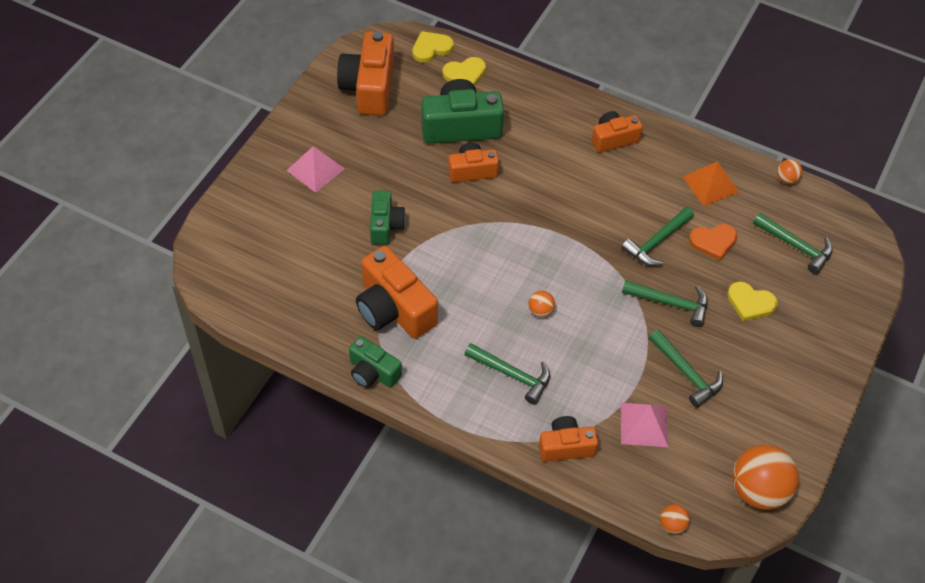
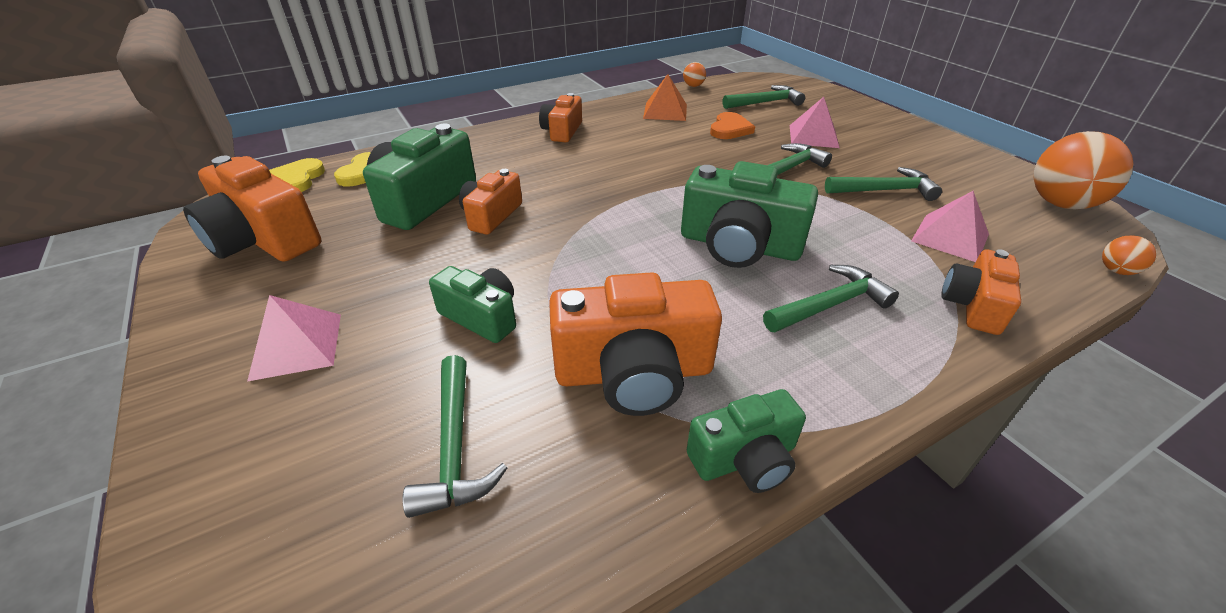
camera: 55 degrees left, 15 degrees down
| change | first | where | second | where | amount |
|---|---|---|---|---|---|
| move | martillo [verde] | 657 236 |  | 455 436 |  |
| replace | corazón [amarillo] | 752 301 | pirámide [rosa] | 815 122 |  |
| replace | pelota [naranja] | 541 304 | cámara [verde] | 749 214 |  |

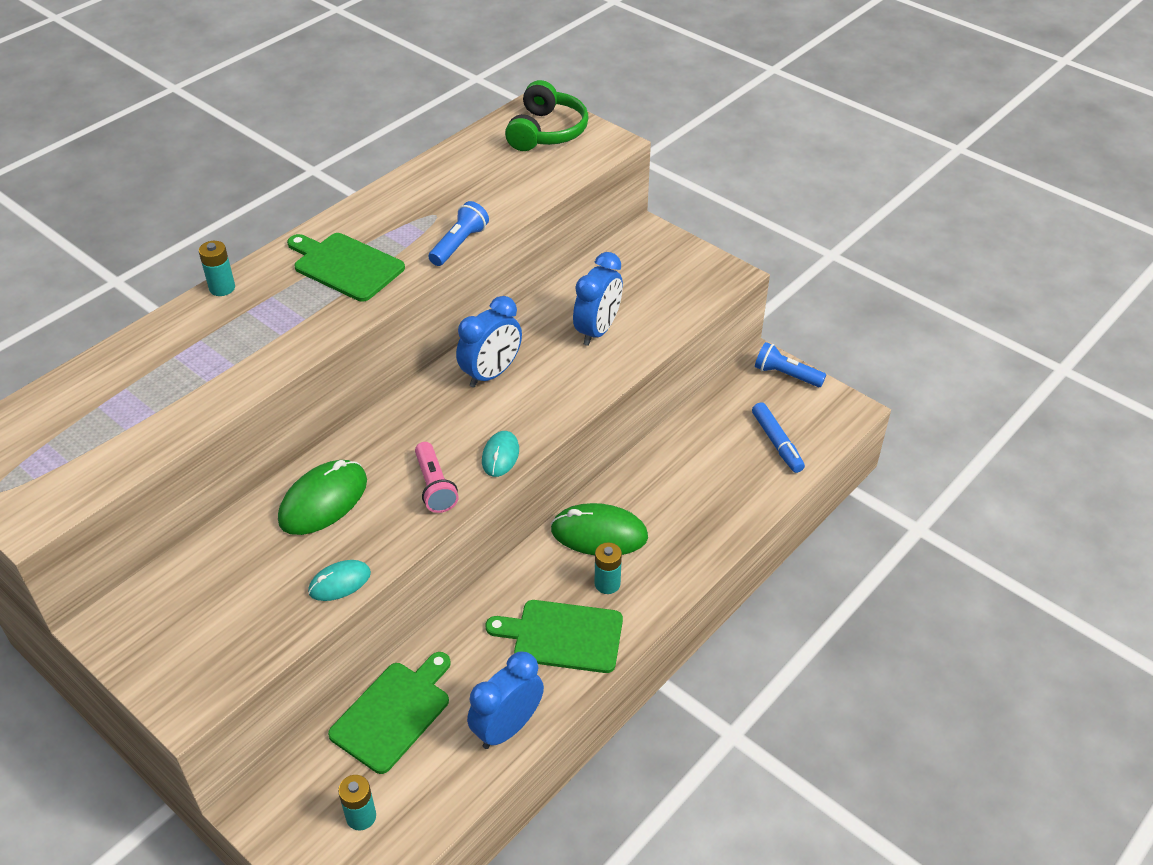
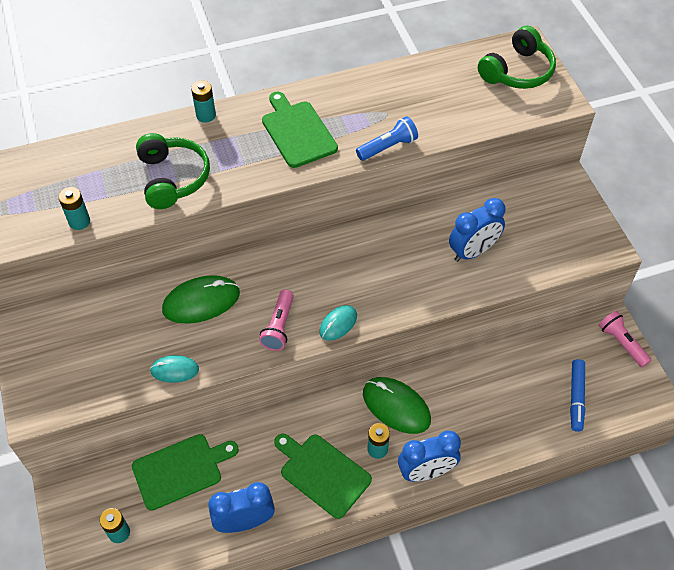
camera: 30 degrees right, 10 degrees up
| change | first | where | second | where | amount |
|---|---|---|---|---|---|
| move | despertador [azul] | 489 342 |  | 429 456 |  |
| recolor | lámpara de mano [azul] | 790 364 | lámpara de mano [rosa] | 624 339 |  |
| insert |  |  | auriculares [verde] | 173 171 |  |
| insert |  |  | pila [turquesa] | 74 208 |  |

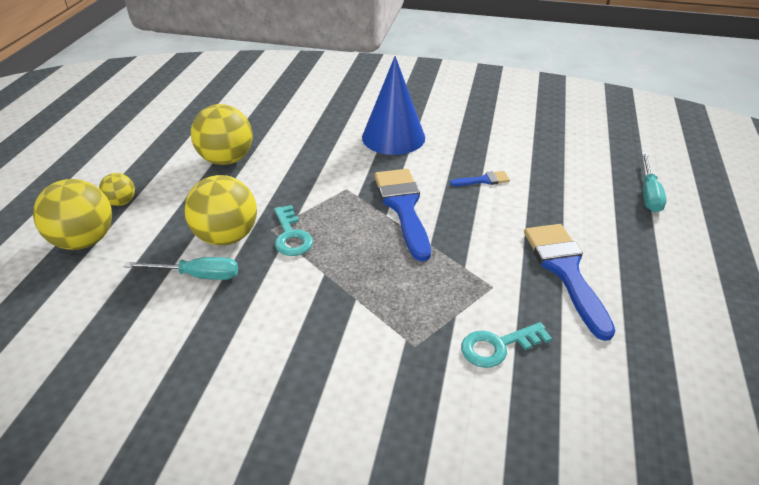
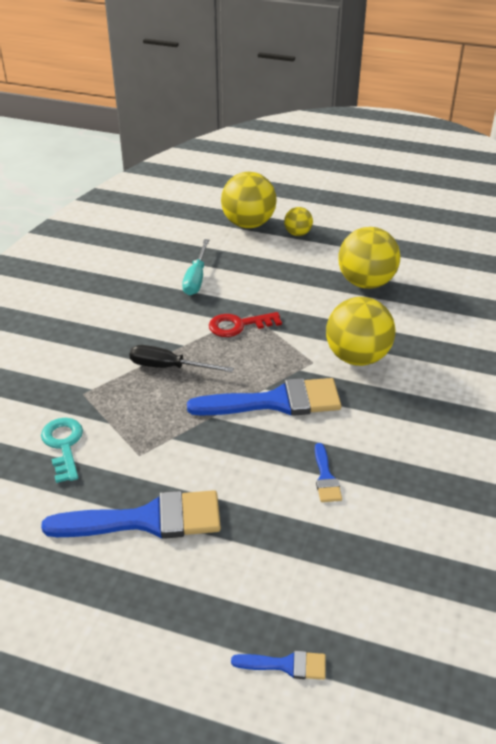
camera: 95 degrees right, 0 degrees up
| change | first | where | second | where | amount |
|---|---|---|---|---|---|
| delete | cono [azul] | 393 105 |  |  |  |
| replace | destornillador [turquesa] | 654 182 | pincel [azul] | 278 665 |  |
| move | pelota [amarillo] | 220 210 |  | 360 331 |  |
| recolor | llave [turquesa] | 293 230 | llave [rojo] | 245 324 |  |
| insert |  |  | destornillador [negro] | 181 358 |  |

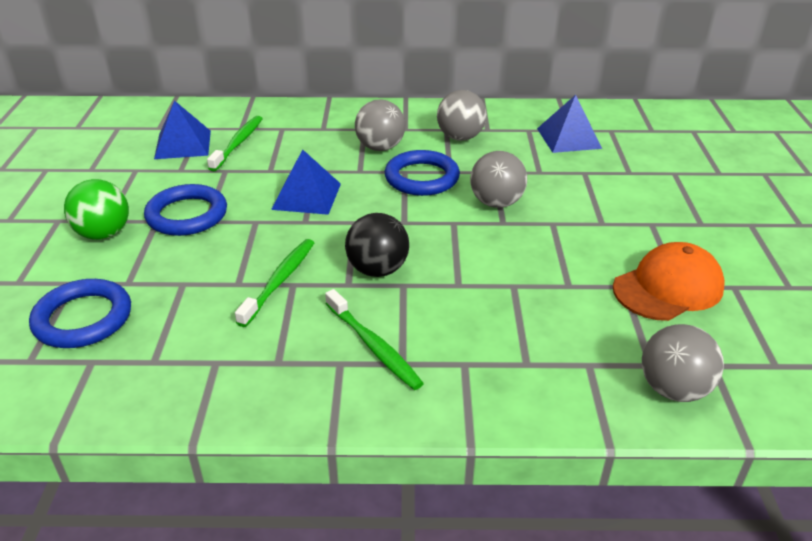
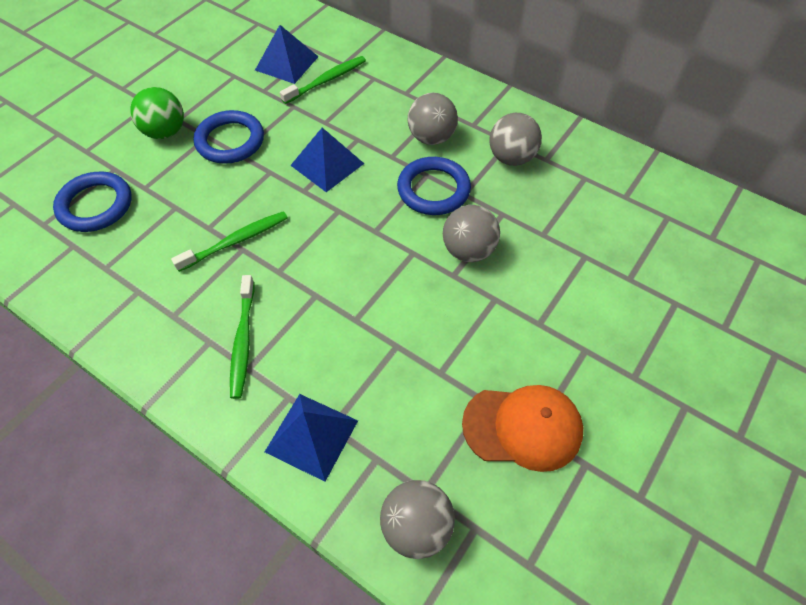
camera: 35 degrees right, 20 degrees up
| change | first | where | second | where | amount |
|---|---|---|---|---|---|
| move | pirámide [azul] | 569 124 |  | 311 438 |  |
| delete | pelota [negro] | 377 245 |  |  |  |

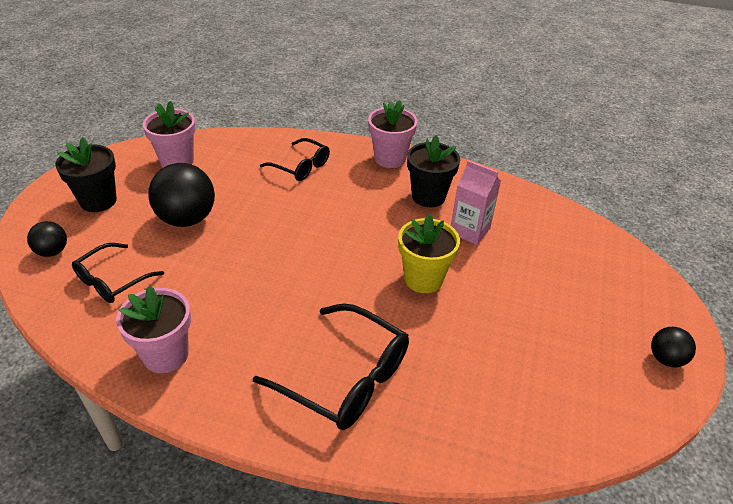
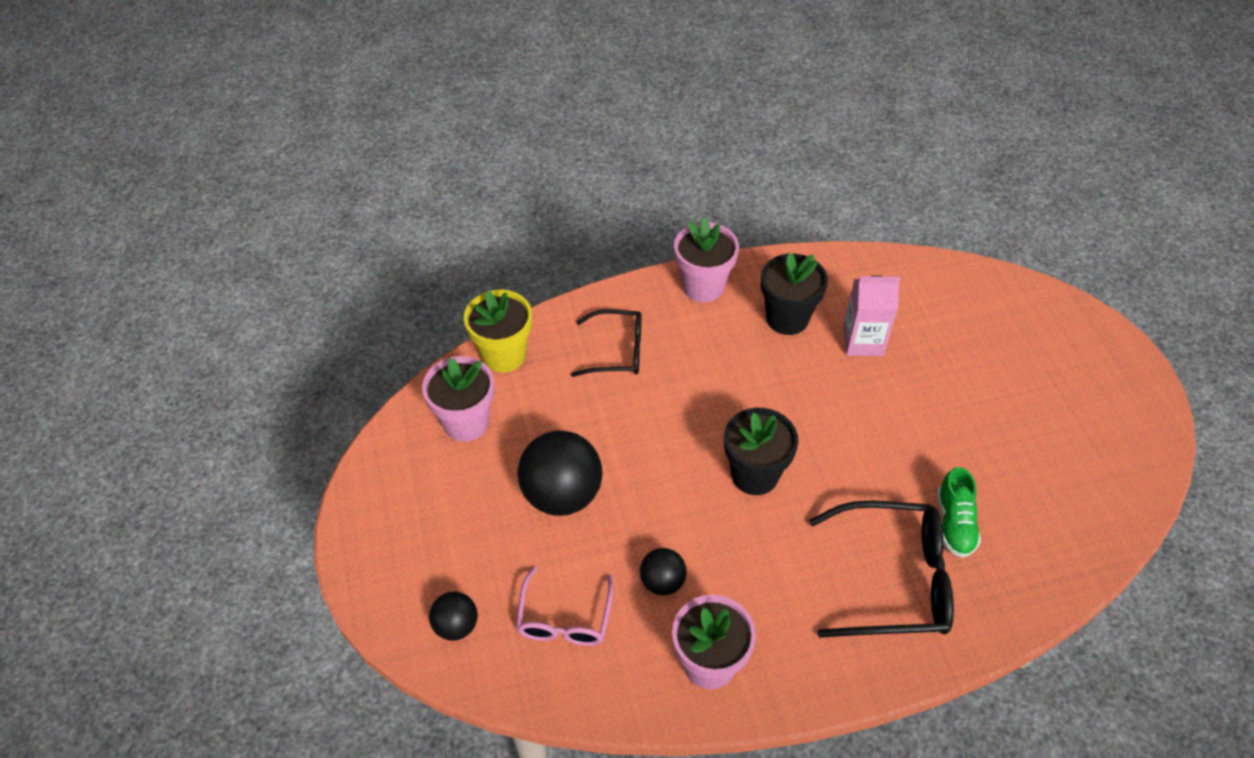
camera: 30 degrees left, 10 degrees up
| change | first | where | second | where | amount |
|---|---|---|---|---|---|
| move | maceta [negro] | 86 174 |  | 761 451 |  |
| move | maceta [amarillo] | 429 253 |  | 498 331 |  |
| recolor | gafas [negro] | 118 273 | gafas [rosa] | 565 606 |  |
| move | pelota [negro] | 673 347 |  | 663 571 |  |
| insert |  |  | zapato [verde] | 959 512 |  |

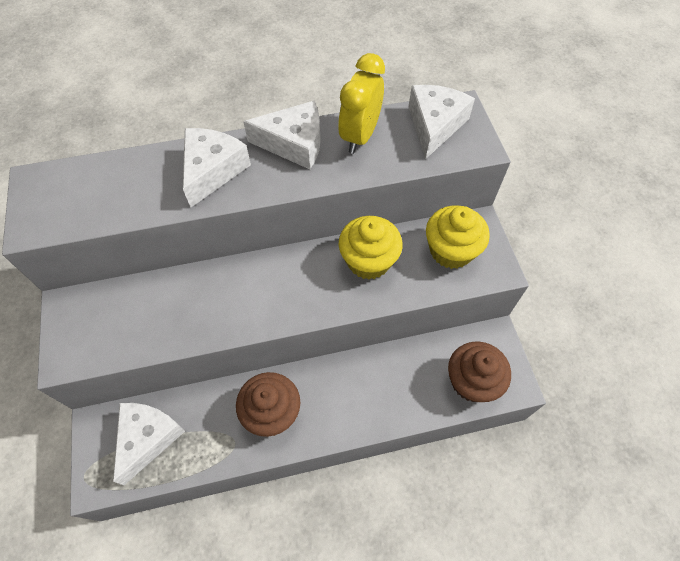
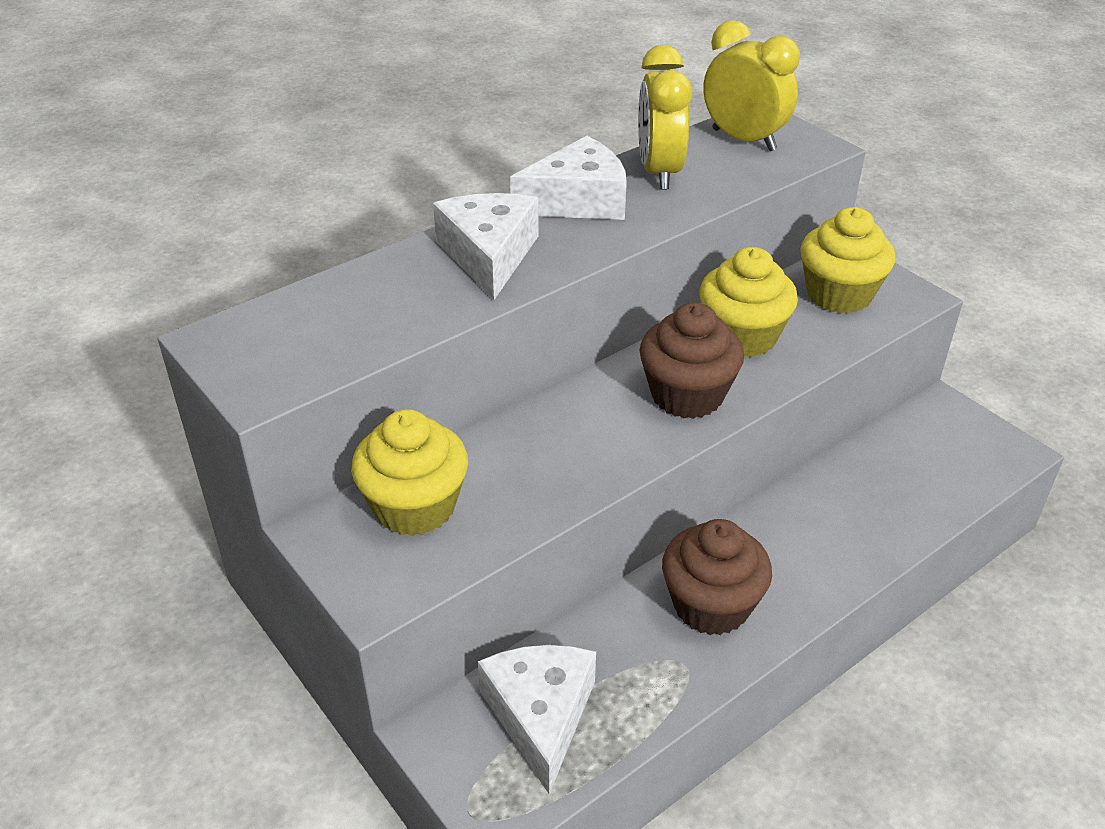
camera: 25 degrees left, 20 degrees down
| change | first | where | second | where | amount |
|---|---|---|---|---|---|
| replace | queso [blanco] | 442 122 | despertador [amarillo] | 751 85 |  |
| move | magdalena [marrón] | 479 371 |  | 692 360 |  |
| insert |  |  | magdalena [amarillo] | 409 472 |  |

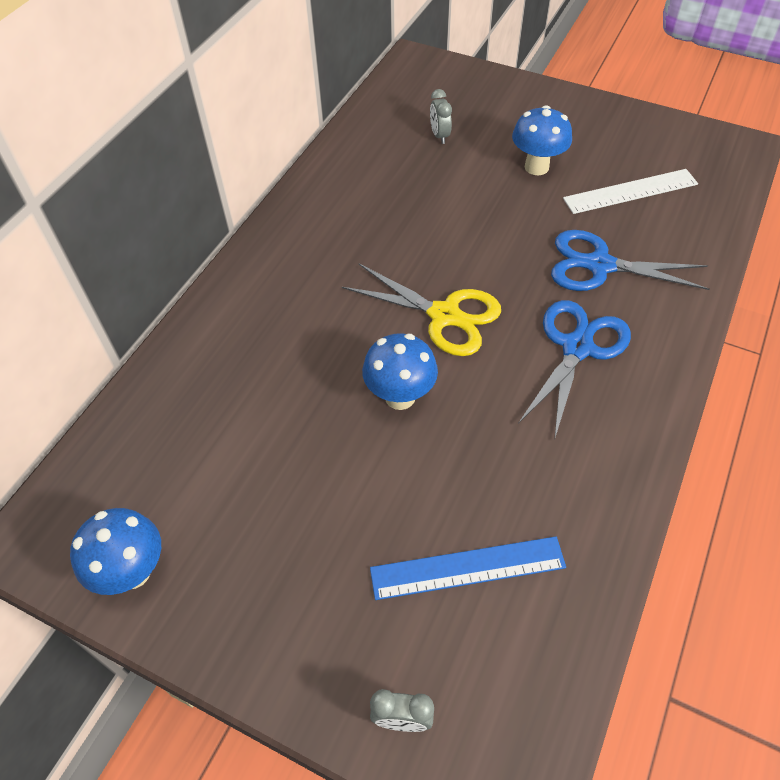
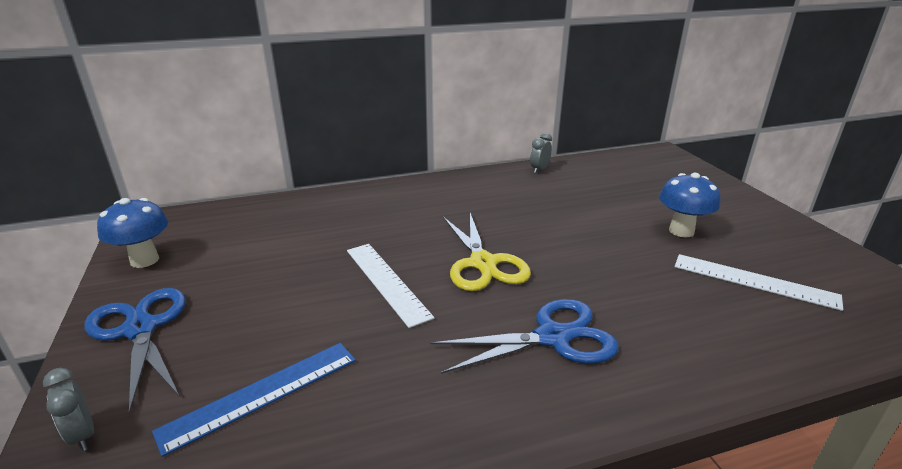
camera: 45 degrees right, 25 degrees down
| change | first | where | second | where | amount |
|---|---|---|---|---|---|
| move | despertador [gris] | 441 116 |  | 541 153 |  |
| move | tijeras [azul] | 630 260 |  | 135 351 |  |
| replace | seta [azul] | 400 371 | regla [blanco] | 390 286 |  |
| rotate | regla [azul] | 468 568 |  | 254 400 | 75 degrees counterclockwise |

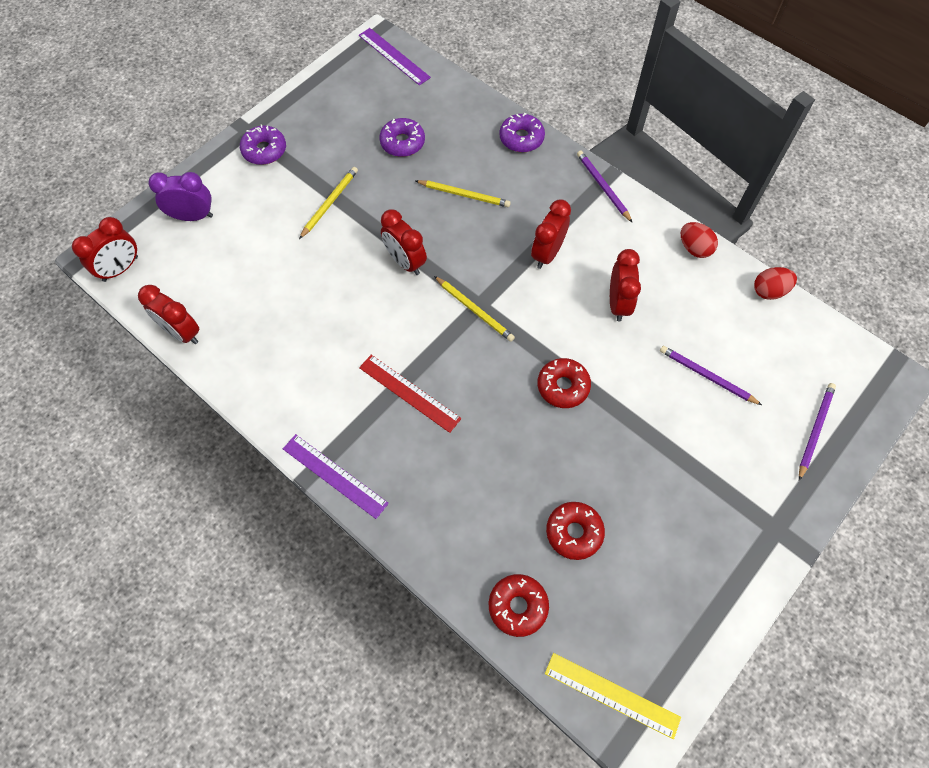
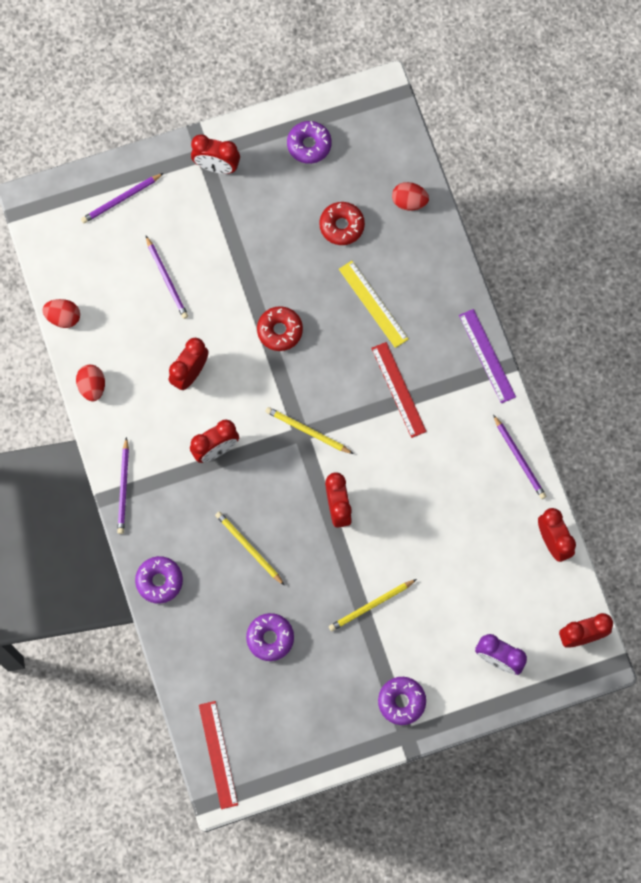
camera: 150 degrees left, 10 degrees up
| change | first | where | second | where | amount |
|---|---|---|---|---|---|
| recolor | regla [morado] | 395 56 | regla [rojo] | 218 755 |  |
| rotate | lápiz [amarillo] | 474 309 |  | 309 430 | 45 degrees counterclockwise |
| replace | rosquilla [rojo] | 519 605 | huevo [rojo] | 410 196 |  |
| move | regla [amarillo] | 613 696 |  | 373 304 |  |
| insert |  |  | rosquilla [morado] | 309 142 |  |
| insert |  |  | despertador [rojo] | 215 154 |  |
| insert |  |  | lápiz [morado] | 519 456 |  |

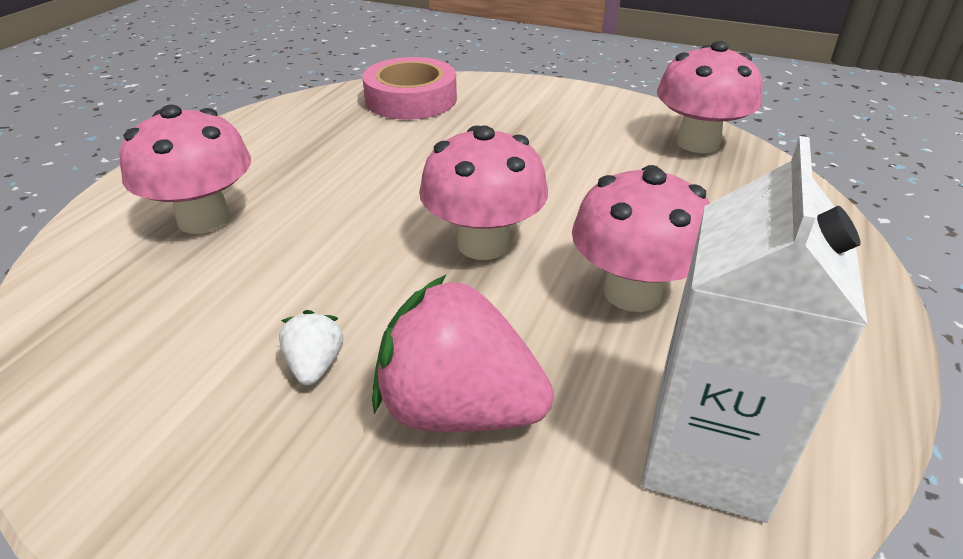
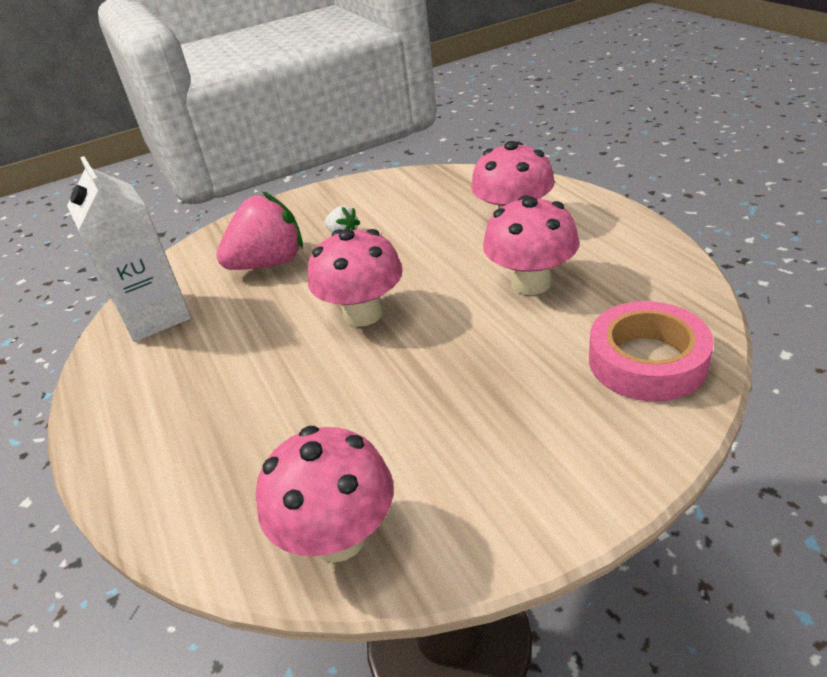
camera: 135 degrees right, 0 degrees up
| change | first | where | second | where | amount |
|---|---|---|---|---|---|
| move | seta [rosa] | 641 238 |  | 531 245 |  |

